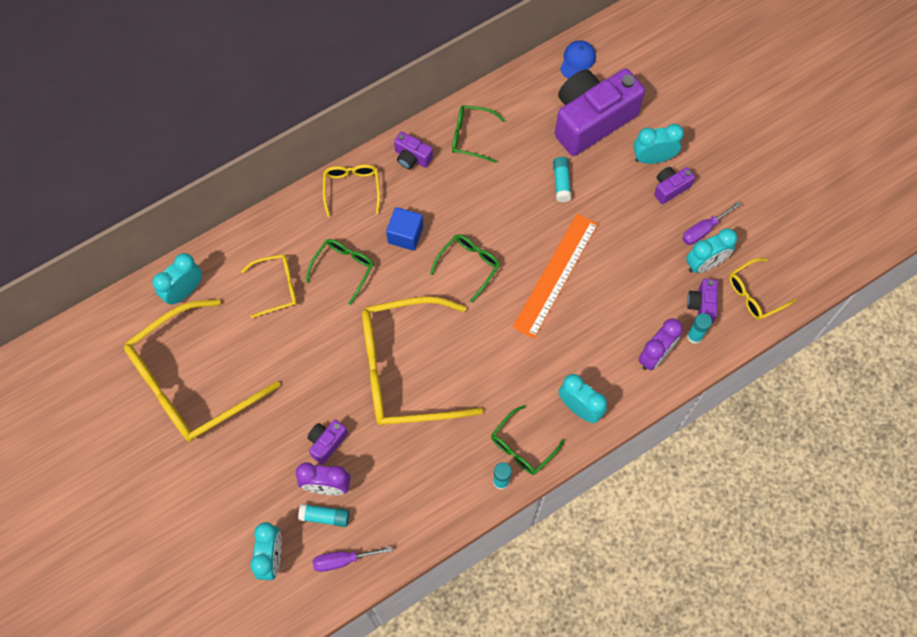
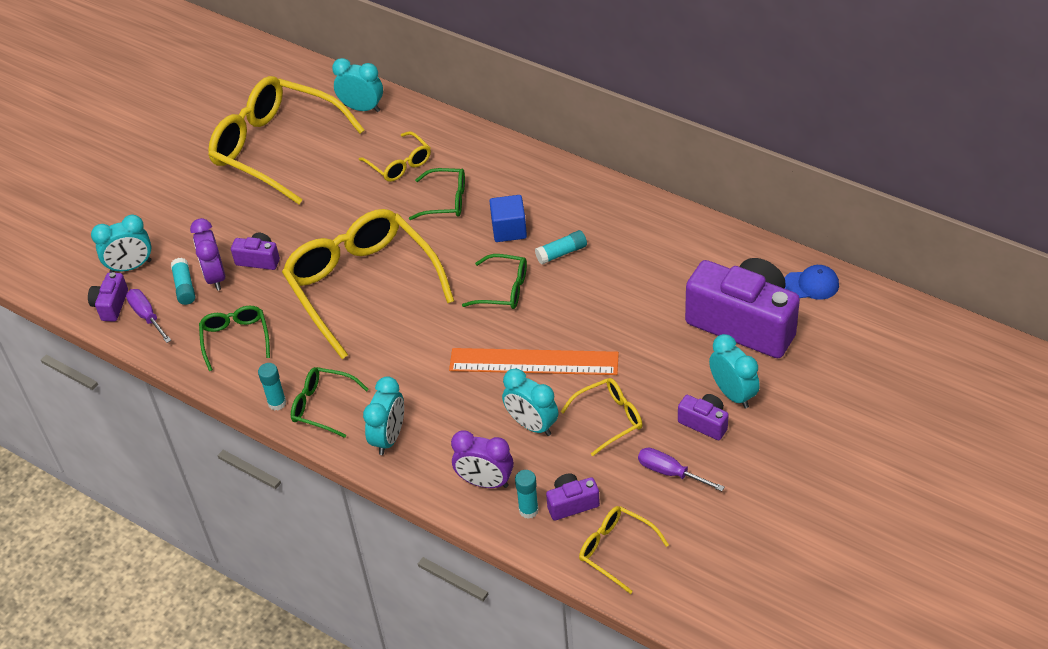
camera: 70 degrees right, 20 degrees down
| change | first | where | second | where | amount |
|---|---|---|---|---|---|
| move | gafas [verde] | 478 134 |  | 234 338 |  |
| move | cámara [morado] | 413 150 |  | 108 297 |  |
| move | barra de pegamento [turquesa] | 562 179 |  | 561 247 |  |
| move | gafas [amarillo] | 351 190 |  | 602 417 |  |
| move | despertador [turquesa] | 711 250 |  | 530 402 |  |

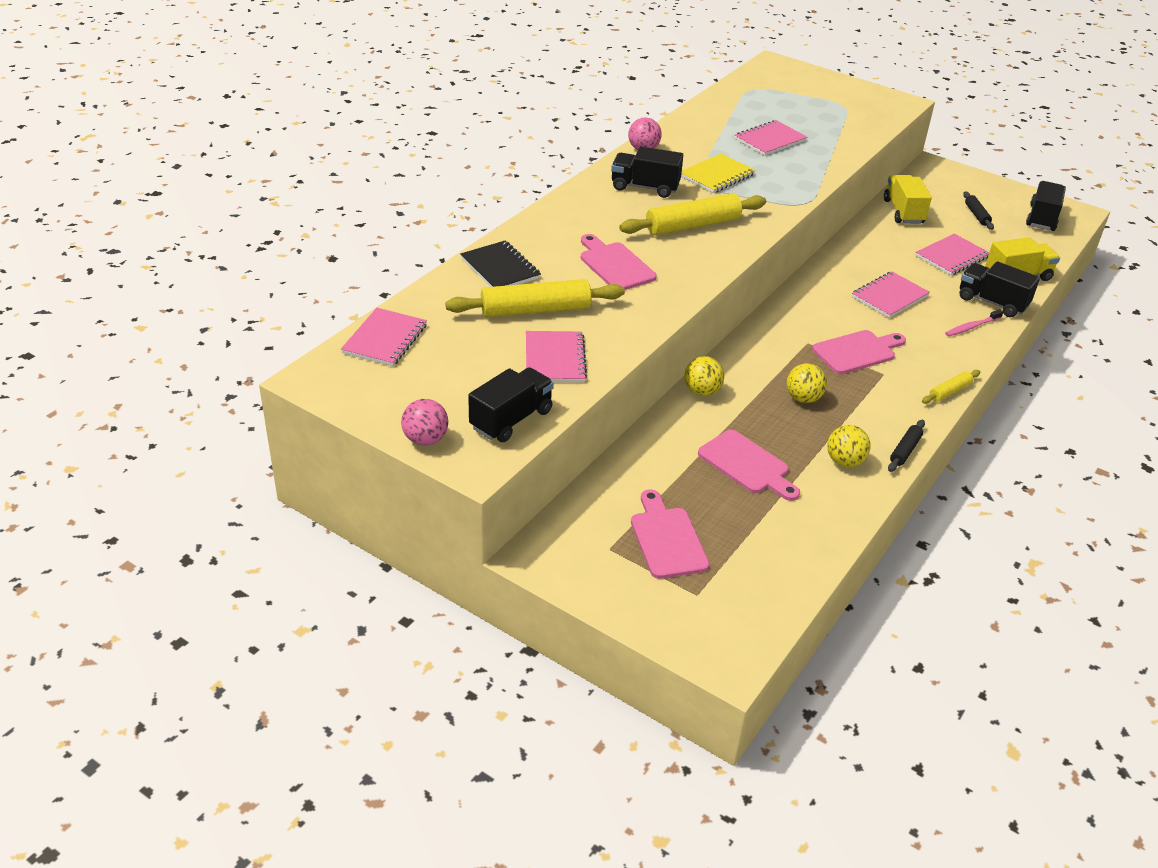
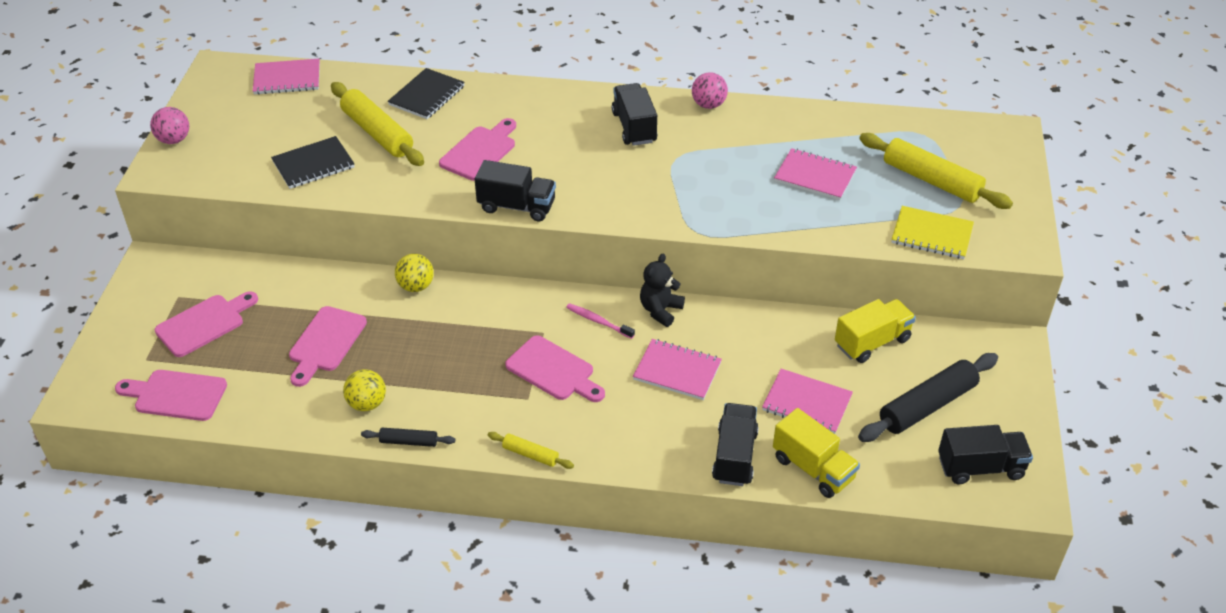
camera: 65 degrees right, 5 degrees up
| change | first | where | second | where | amount |
|---|---|---|---|---|---|
| move | cuaderno [amarillo] | 718 173 |  | 932 232 |  |
| resize | rodillo [negro] | 978 210 |  | 928 397 | x2.01 |
| move | rodillo [amarillo] | 692 214 |  | 936 171 |  |
| move | cepillo de dientes [rosa] | 974 322 |  | 600 321 |  |
| recolor | cuaderno [rosa] | 556 356 | cuaderno [negro] | 312 162 |  |
| delete | pelota [amarillo] | 807 383 |  |  |  |
| move | camión [negro] | 511 404 |  | 515 190 |  |
| insert |  |  | osito [negro] | 662 290 |  |
| insert |  |  | tabla de cortar [rosa] | 171 395 |  |

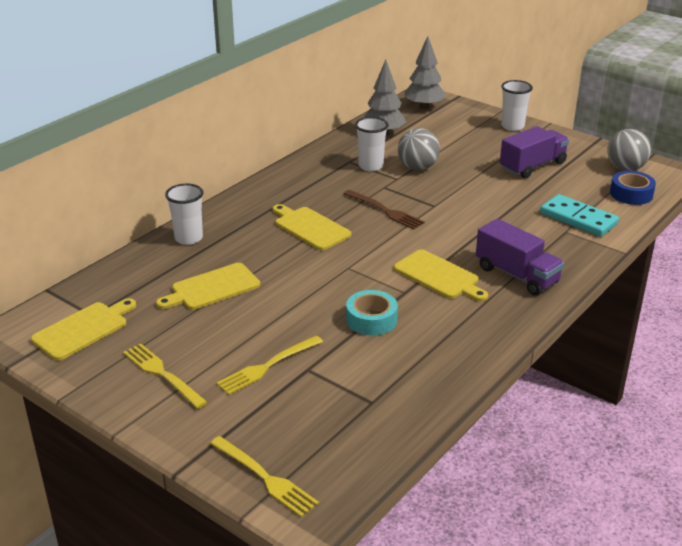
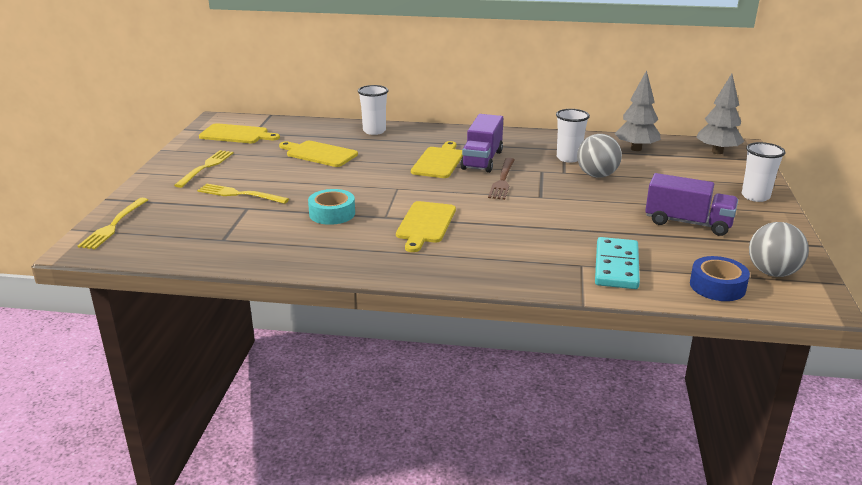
camera: 60 degrees right, 5 degrees down
| change | first | where | second | where | amount |
|---|---|---|---|---|---|
| move | camión [morado] | 520 257 |  | 481 143 |  |

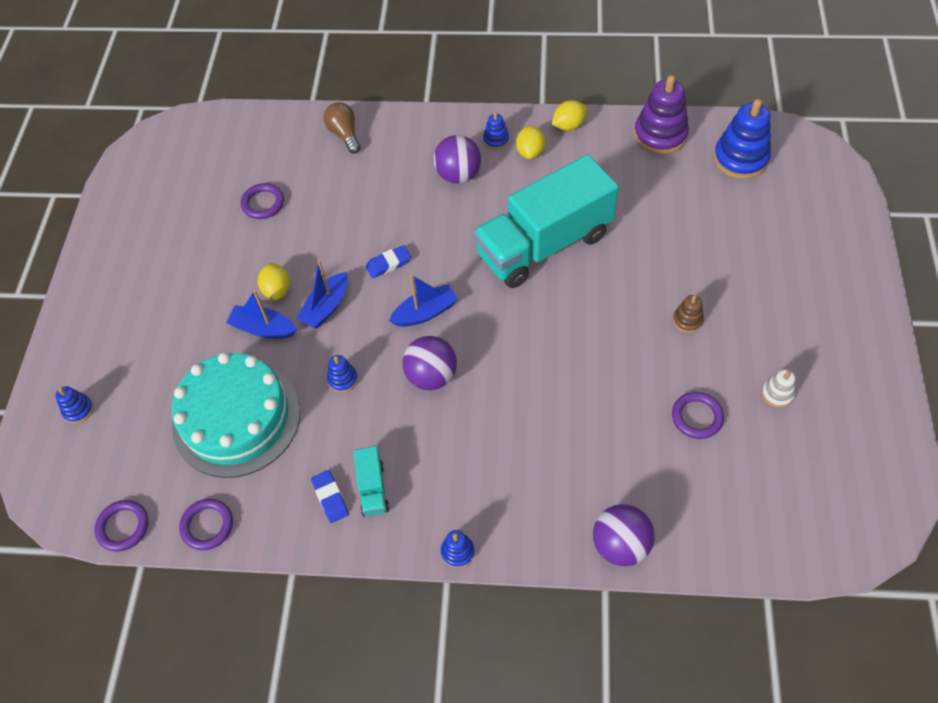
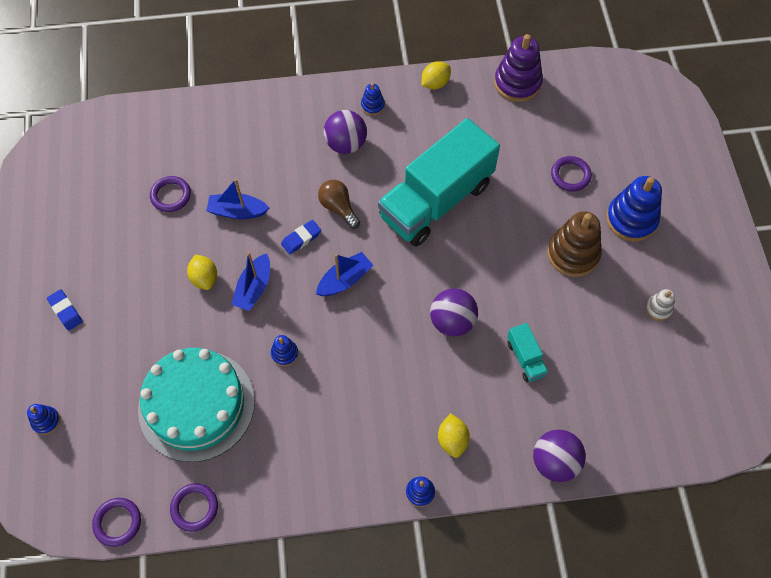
camera: 15 degrees left, 5 degrees up
| change | first | where | second | where | amount |
|---|---|---|---|---|---|
| move | juguete apilable [azul] | 742 139 |  | 634 209 |  |
| move | bombilla [marrón] | 342 128 |  | 339 204 |  |
| move | limón [amarillo] | 530 142 |  | 454 435 |  |
| move | barco [azul] | 261 314 |  | 237 199 |  |
| resize | juguete apilable [marrón] | 688 314 |  | 574 244 | x2.02 |
| move | pelota [morado] | 430 363 |  | 454 312 |  |
| move | anillo [morado] | 698 415 |  | 571 174 |  |
| move | camión [turquesa] | 372 481 |  | 527 352 |  |
| move | goma de borrar [azul] | 330 496 |  | 65 310 |  |

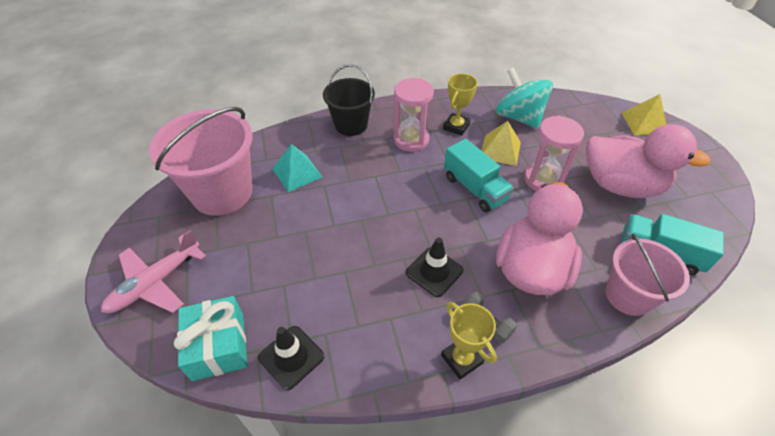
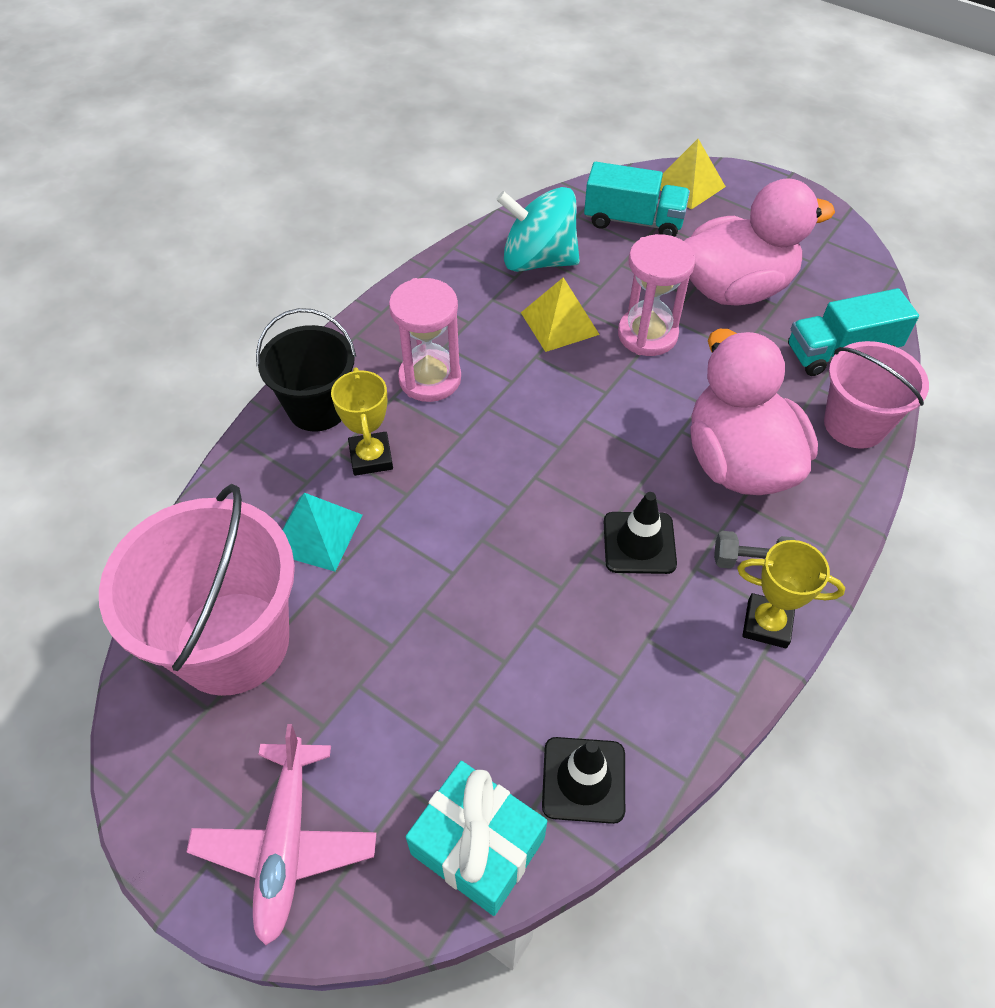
camera: 40 degrees left, 5 degrees up
| change | first | where | second | where | amount |
|---|---|---|---|---|---|
| move | trofeo [amarillo] | 460 105 |  | 362 422 |  |
| move | camión [turquesa] | 479 175 |  | 637 199 |  |

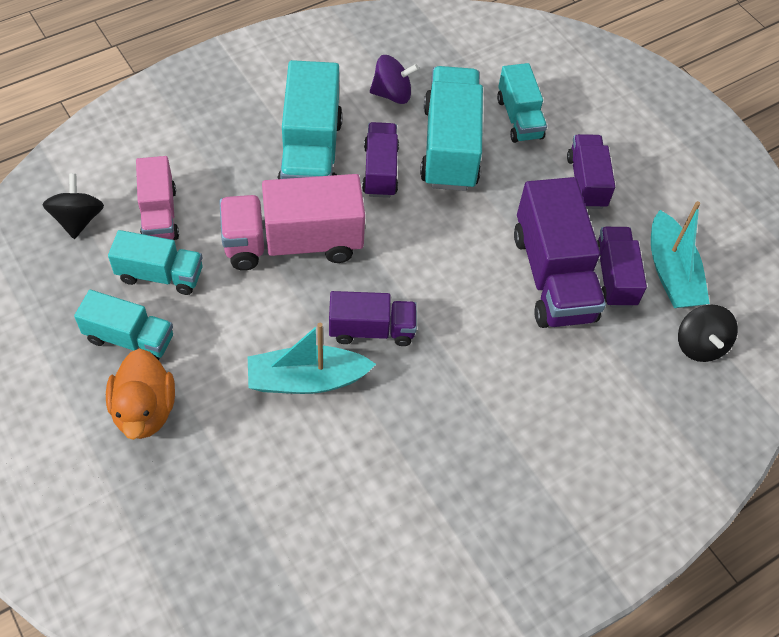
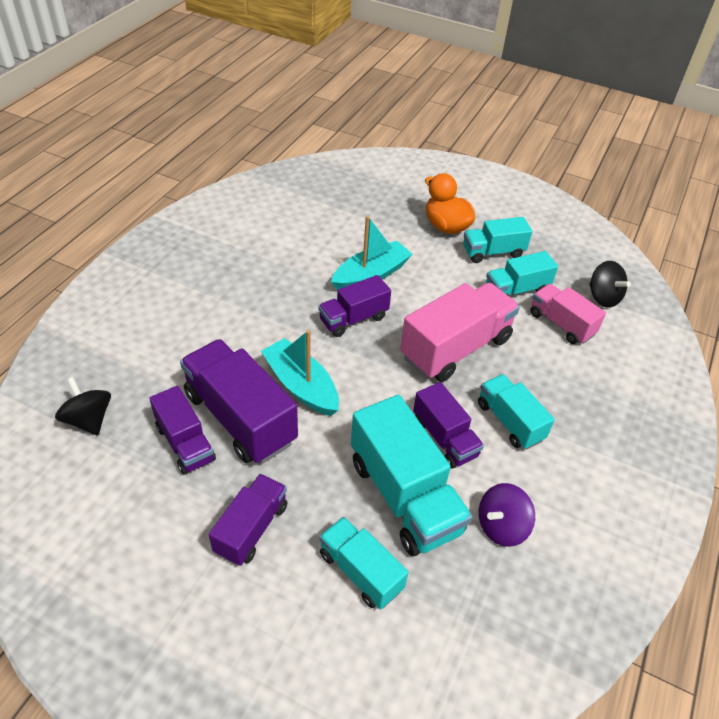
camera: 150 degrees right, 10 degrees down
| change | first | where | second | where | amount |
|---|---|---|---|---|---|
| resize | camión [turquesa] | 310 119 |  | 516 412 | x0.60 |
| rotate | camión [morado] | 591 171 |  | 248 520 | 120 degrees counterclockwise |
| move | barco [turquesa] | 680 254 |  | 300 373 |  |

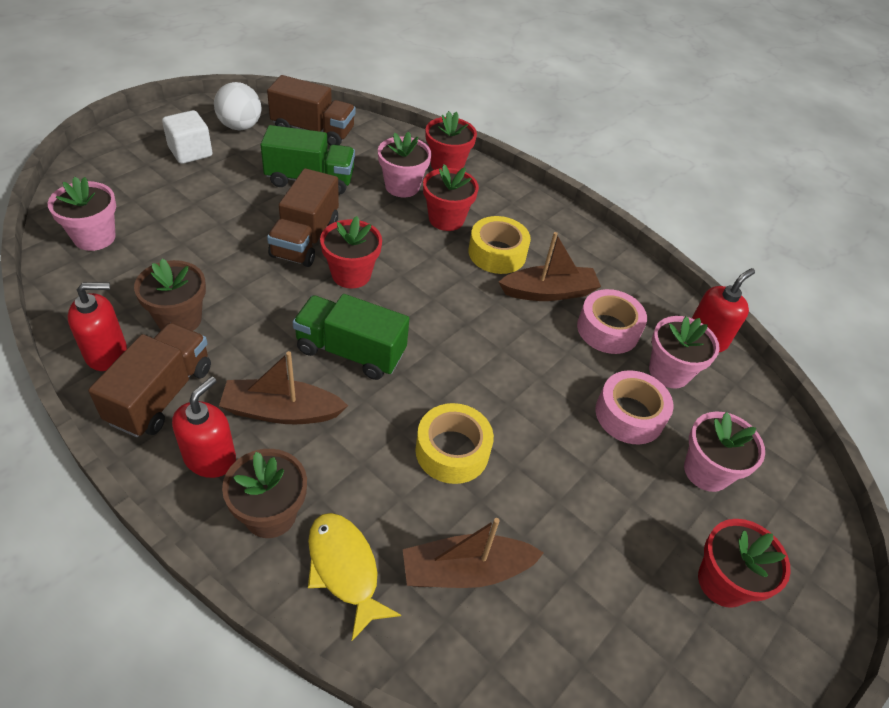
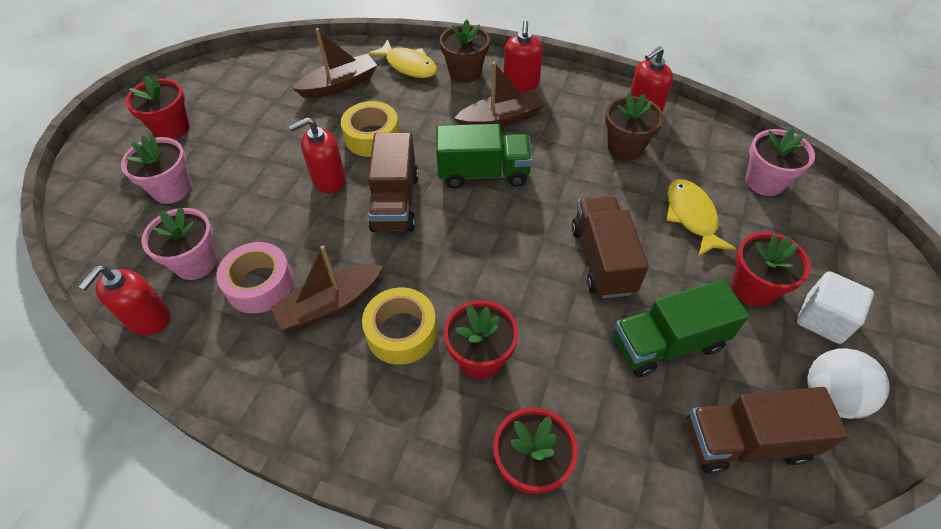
camera: 165 degrees right, 5 degrees up
| change | first | where | second | where | amount |
|---|---|---|---|---|---|
| delete | maceta [rosa] | 405 164 |  |  |  |
| move | maceta [rojo] | 351 252 |  | 771 269 |  |
| move | camión [marrón] | 149 380 |  | 393 182 |  |
| delete | cinta adhesiva [rosa] | 634 407 |  |  |  |
| insert |  |  | dispensador de jabón [rojo] | 317 155 |  |
| insert |  |  | pez [amarillo] | 701 218 |  |

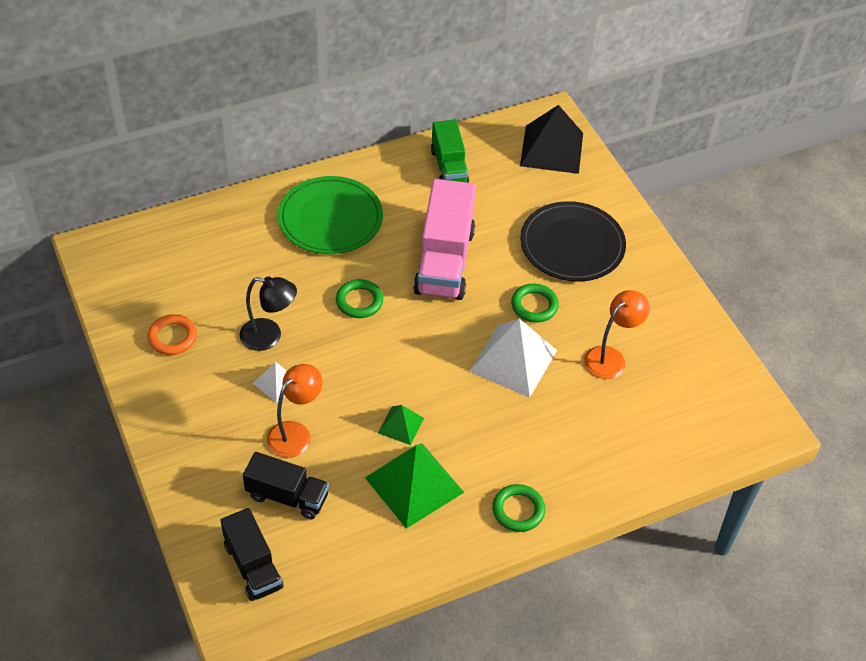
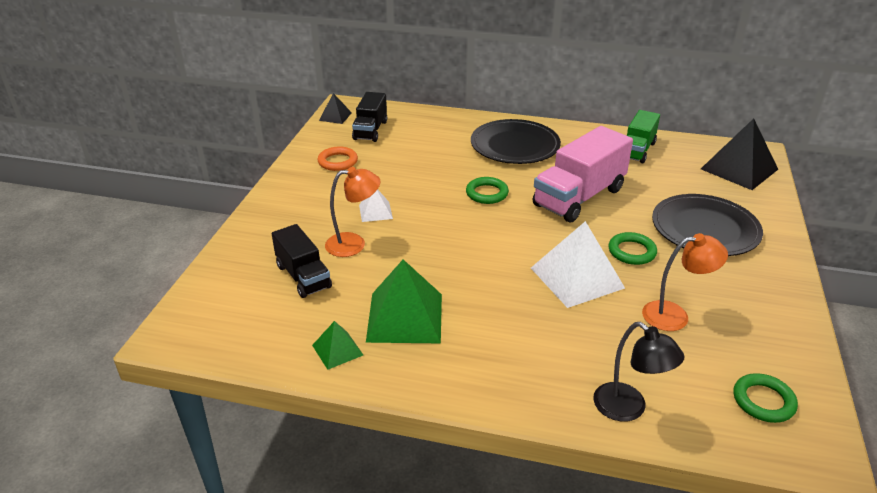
camera: 40 degrees right, 15 degrees down
| change | first | where | second | where | amount |
|---|---|---|---|---|---|
| recolor | plato [verde] | 330 215 | plato [negro] | 516 141 |  |
| move | lámpara [negro] | 268 313 |  | 639 372 |  |
| move | pirámide [verde] | 401 425 |  | 337 345 |  |
| move | anillo [verde] | 518 508 |  | 766 398 |  |
| move | camión [negro] | 252 554 |  | 369 117 |  |
| insert |  |  | pirámide [negro] | 335 108 |  |

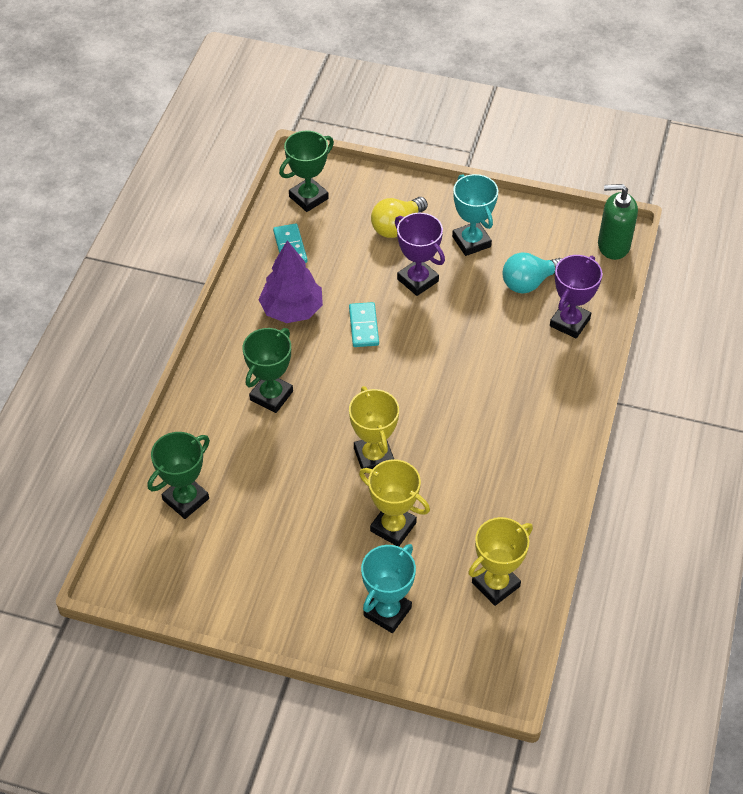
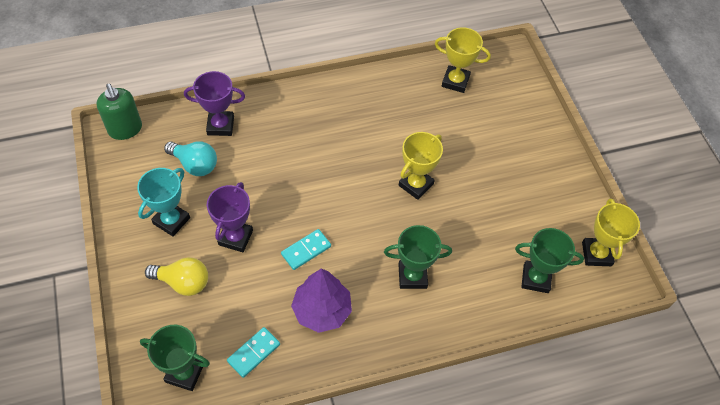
camera: 125 degrees left, 5 degrees up
| change | first | where | second | where | amount |
|---|---|---|---|---|---|
| move | trofeo [amarillo] | 394 502 |  | 611 232 |  |
| delete | trofeo [turquesa] | 388 588 |  |  |  |

